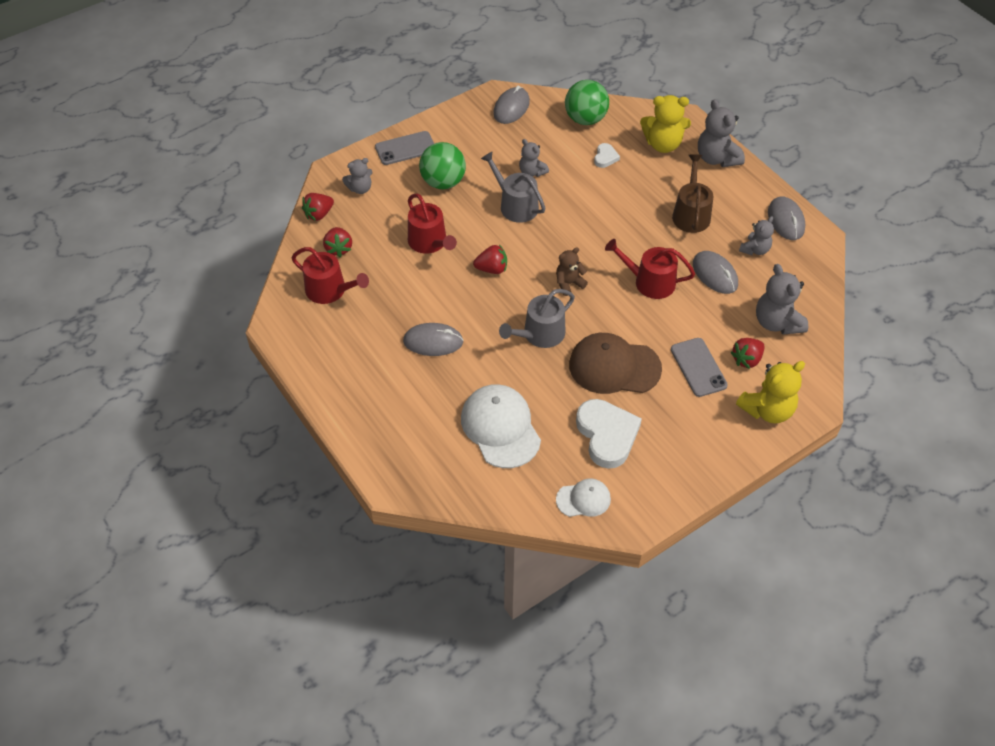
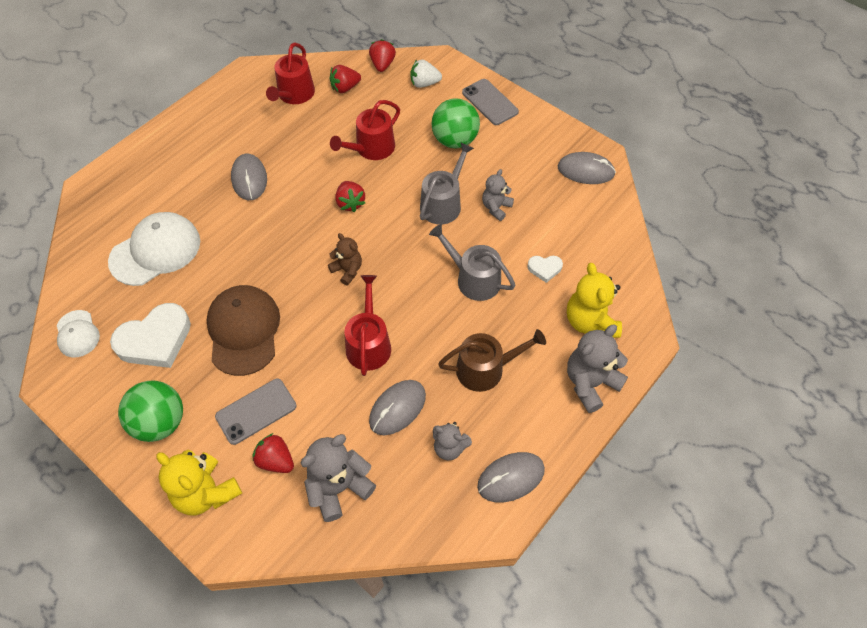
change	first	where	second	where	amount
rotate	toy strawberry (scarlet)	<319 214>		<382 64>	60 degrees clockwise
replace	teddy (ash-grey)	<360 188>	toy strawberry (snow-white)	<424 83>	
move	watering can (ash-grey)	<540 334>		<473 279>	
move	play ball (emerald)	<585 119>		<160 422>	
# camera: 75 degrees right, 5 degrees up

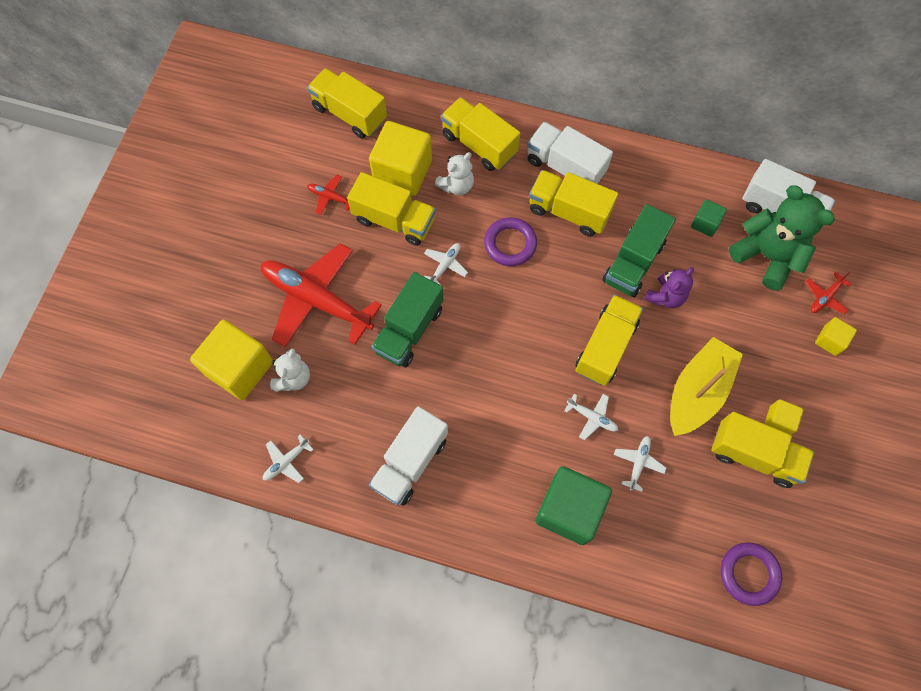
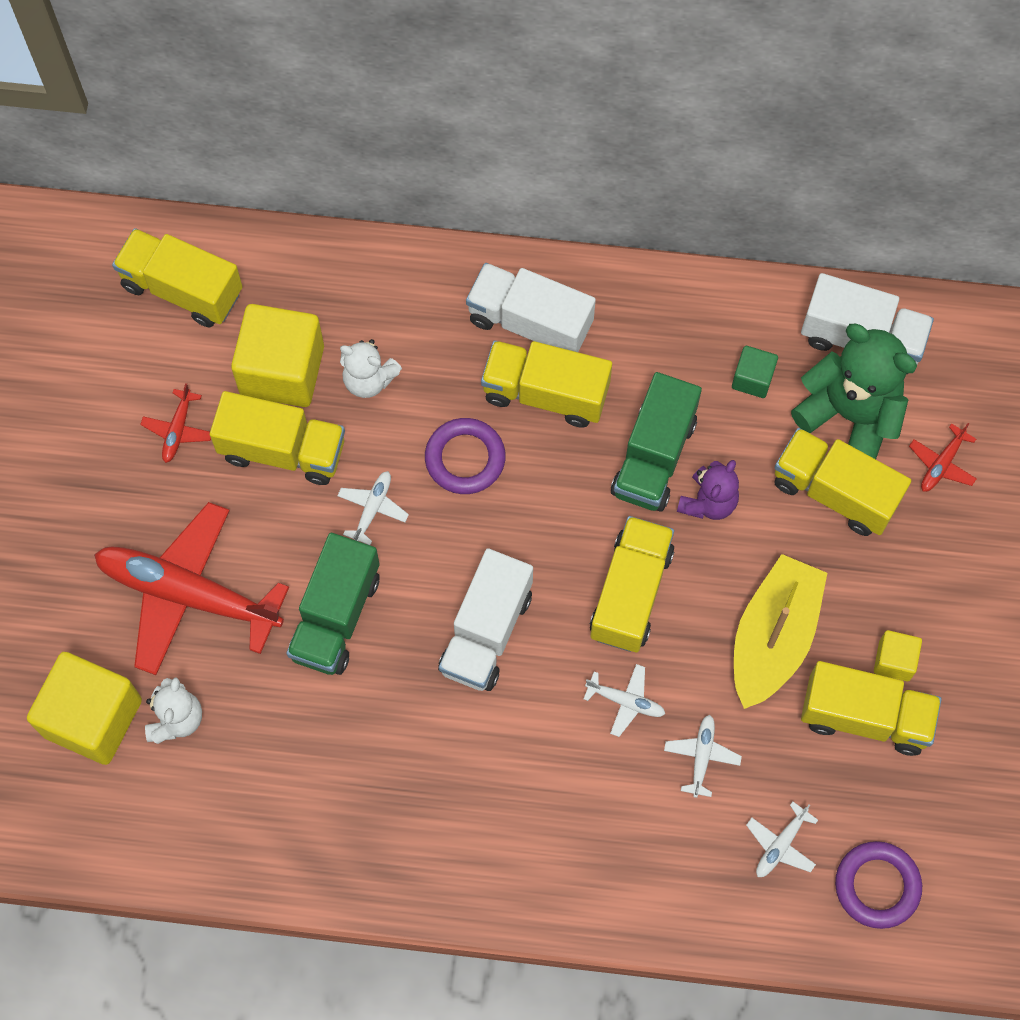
change	first	where	second	where	amount
move	aeroplane (snow-white)	<286 461>		<781 844>	
rotate	aeroplane (scarlet)	<330 197>		<178 430>	90 degrees counterclockwise
move	toy truck (snow-white)	<410 462>		<486 632>	
rotate	teddy (snow-white)	<456 186>		<369 380>	75 degrees clockwise
move	toy truck (yellow)	<479 144>		<834 492>	
delete	block (emerald)	<569 510>			
delete	block (yellow)	<830 340>			
# camera: 10 degrees left, 0 degrees up

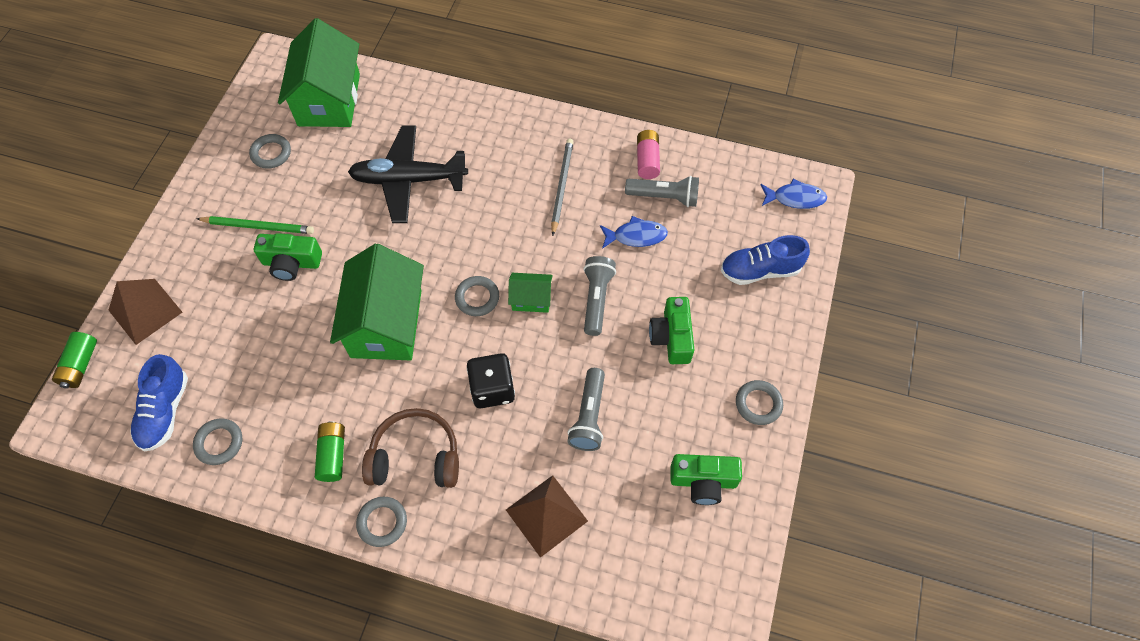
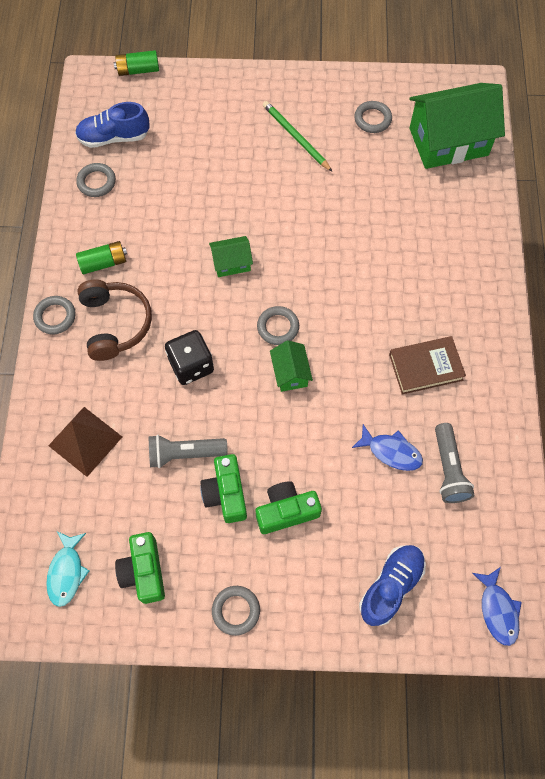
change	first	where	second	where	amount
delete	pyramid (brown)	<145 311>			
rotate	wooden pencil (emerald)	<258 226>		<295 137>	150 degrees clockwise
move	photo camera (emerald)	<291 263>		<226 493>	
resize	cottage (emerald)	<386 323>		<231 263>	x0.47
delete	aeroplane (ebony)	<408 180>			
replace	wooden pencil (ash-grey)	<562 186>	book (brown)	<425 367>	
delete	torch (ash-grey)	<596 299>			
rotate	toy fish (blue)	<636 236>		<391 451>	45 degrees counterclockwise
delete	power cell (rose-pink)	<647 160>			
rotate	sneaker (blue)	<760 270>		<391 586>	60 degrees clockwise
insert			toy fish (teal)	<67 572>	
# camera: 75 degrees right, 5 degrees up

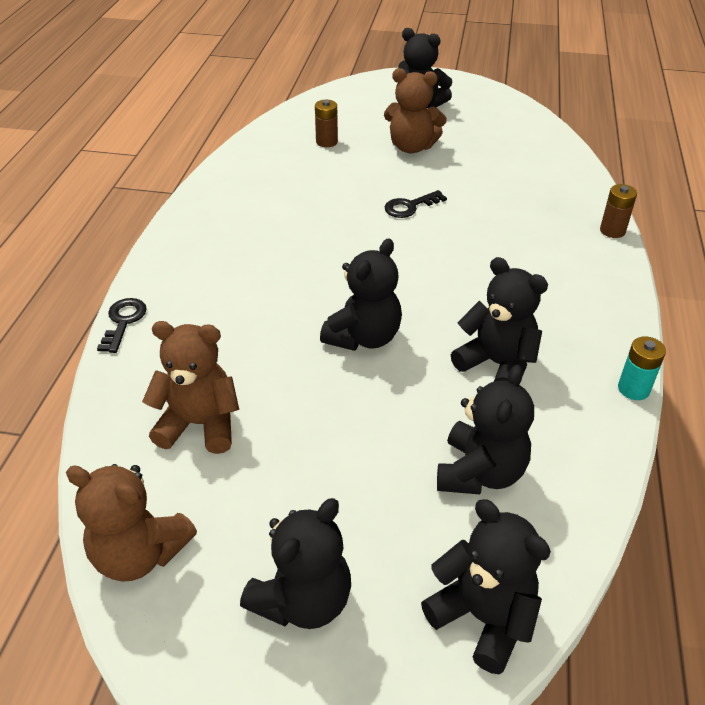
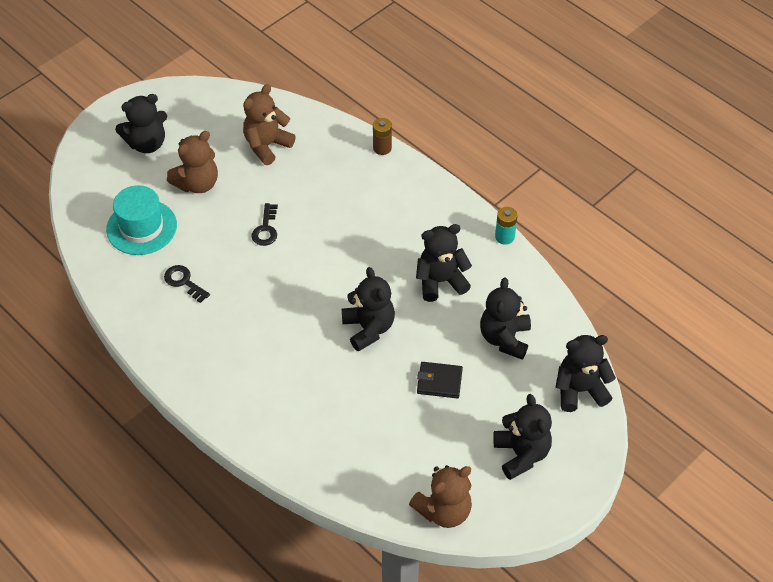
change	first	where	second	where	amount
move	door key (ebony)	<123 321>		<183 282>	
move	teddy (brown)	<200 424>		<267 145>	
replace	power cell (brown)	<326 142>	top hat (teal)	<141 227>	
rotate	teddy (ebony)	<480 472>		<504 338>	135 degrees counterclockwise
insert			card wallet (ebony)	<439 381>	
# camera: 55 degrees left, 10 degrees up

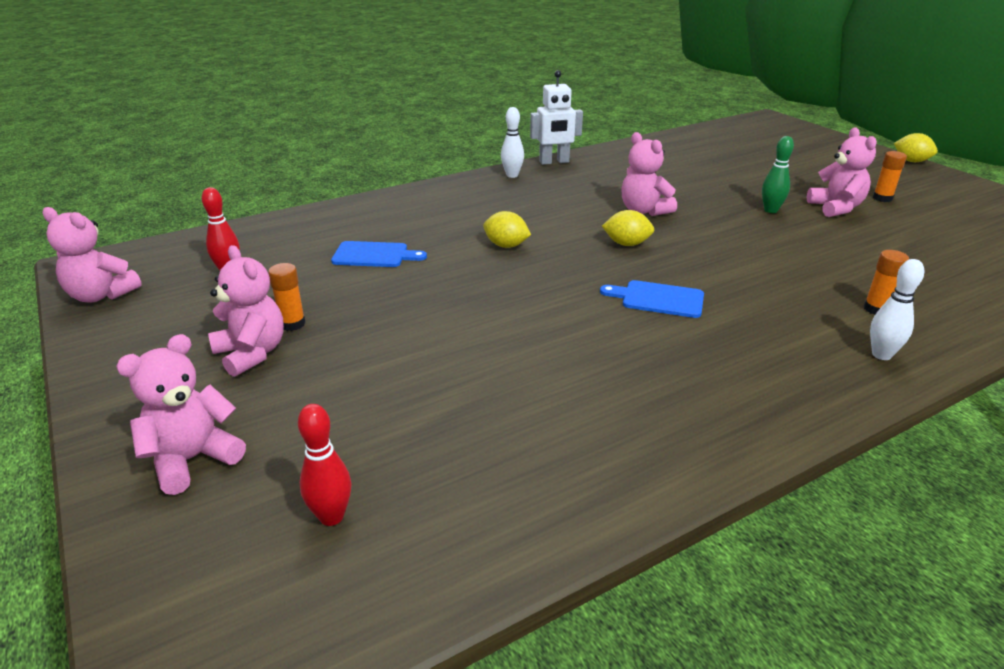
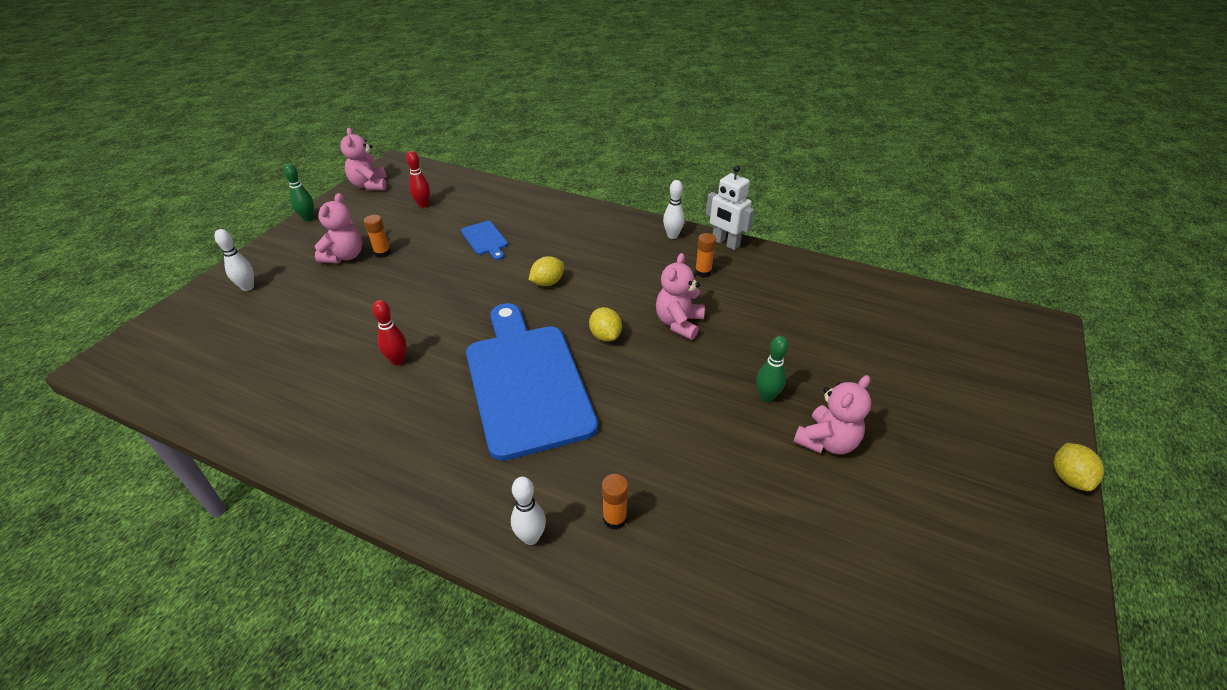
change	first	where	second	where	amount
replace	teddy (rose-pink)	<192 459>	skittle (snow-white)	<248 287>	
move	skittle (scarlet)	<331 516>		<397 360>	
rotate	lemon (yellow)	<506 245>		<547 283>	60 degrees clockwise
resize	bread board (blue)	<658 299>		<526 382>	x2.42
move	glue (bright orange)	<882 198>		<703 272>	
insert			skittle (emerald)	<308 218>	
# camera: 55 degrees right, 10 degrees up

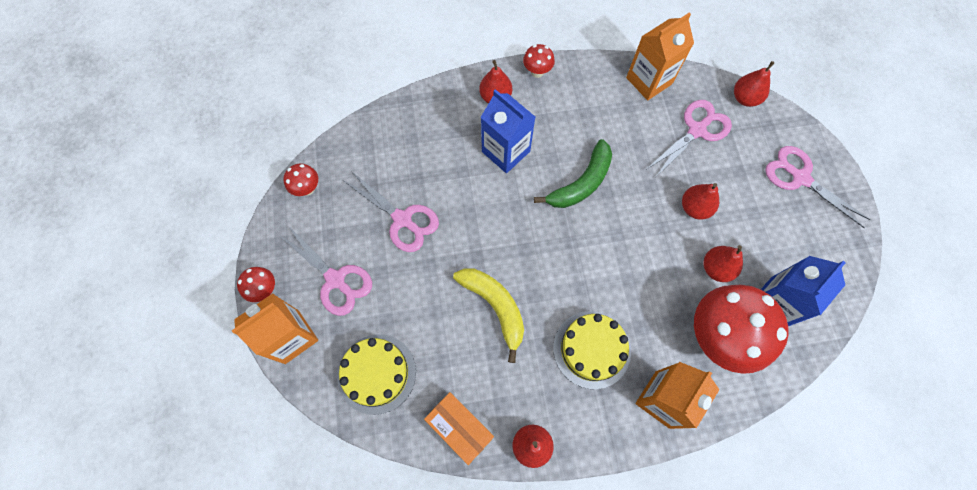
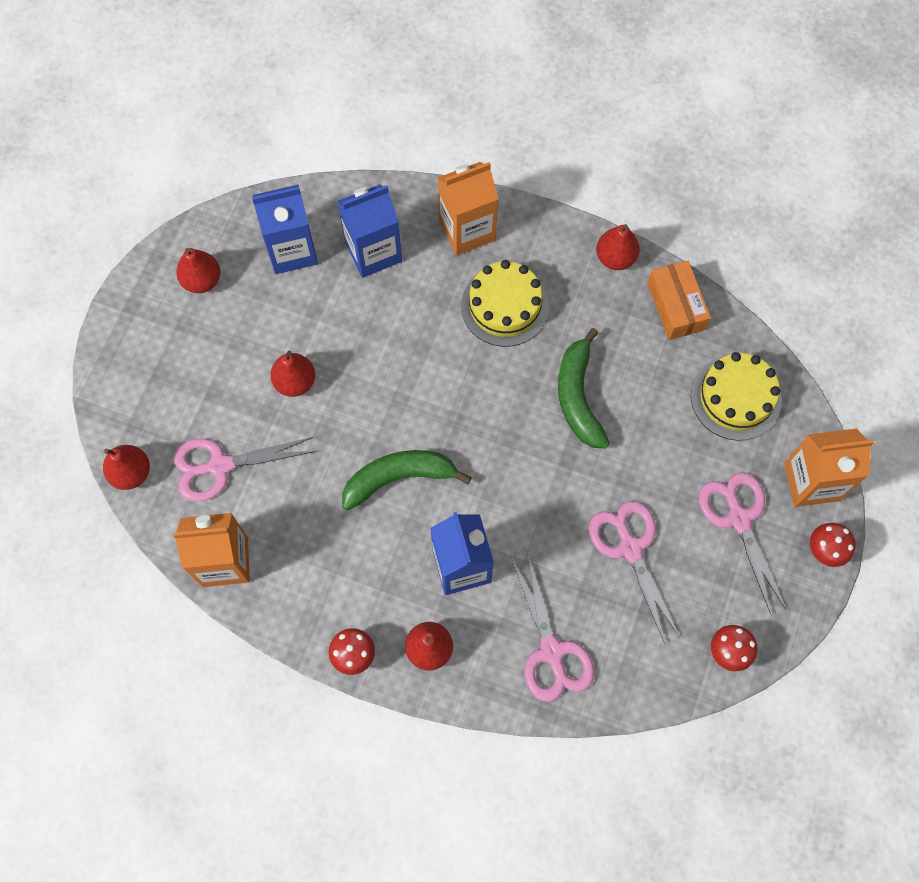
change	first	where	second	where	amount
recolor	banana fruit (yellow)	<495 307>	banana fruit (emerald)	<578 397>	
replace	fungus (scarlet)	<717 337>	juice carton (blue)	<373 252>	
move	toy pear (scarlet)	<716 268>		<202 280>	
move	scissors (rose-pink)	<800 178>		<551 651>	
# camera: 150 degrees left, 0 degrees up

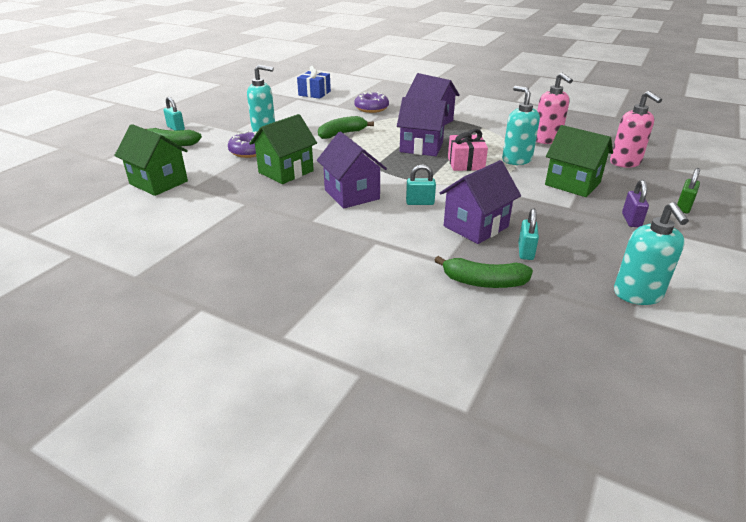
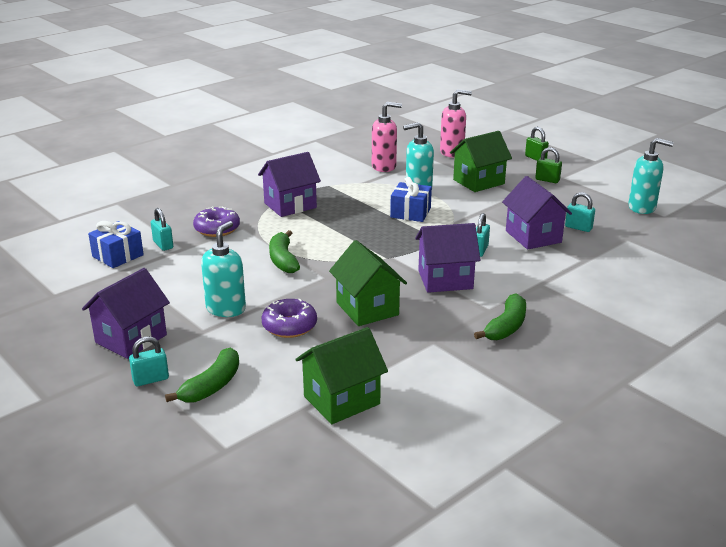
change	first	where	second	where	amount
move	cottage (purple)	<421 147>		<131 339>	
move	banana fruit (emerald)	<483 282>		<506 327>	
recolor	present (rose-pink)	<466 163>	present (blue)	<410 213>	
recolor	small lock (purple)	<631 220>	small lock (emerald)	<547 180>	
insert			small lock (teal)	<163 245>	
# camera: 70 degrees left, 5 degrees down

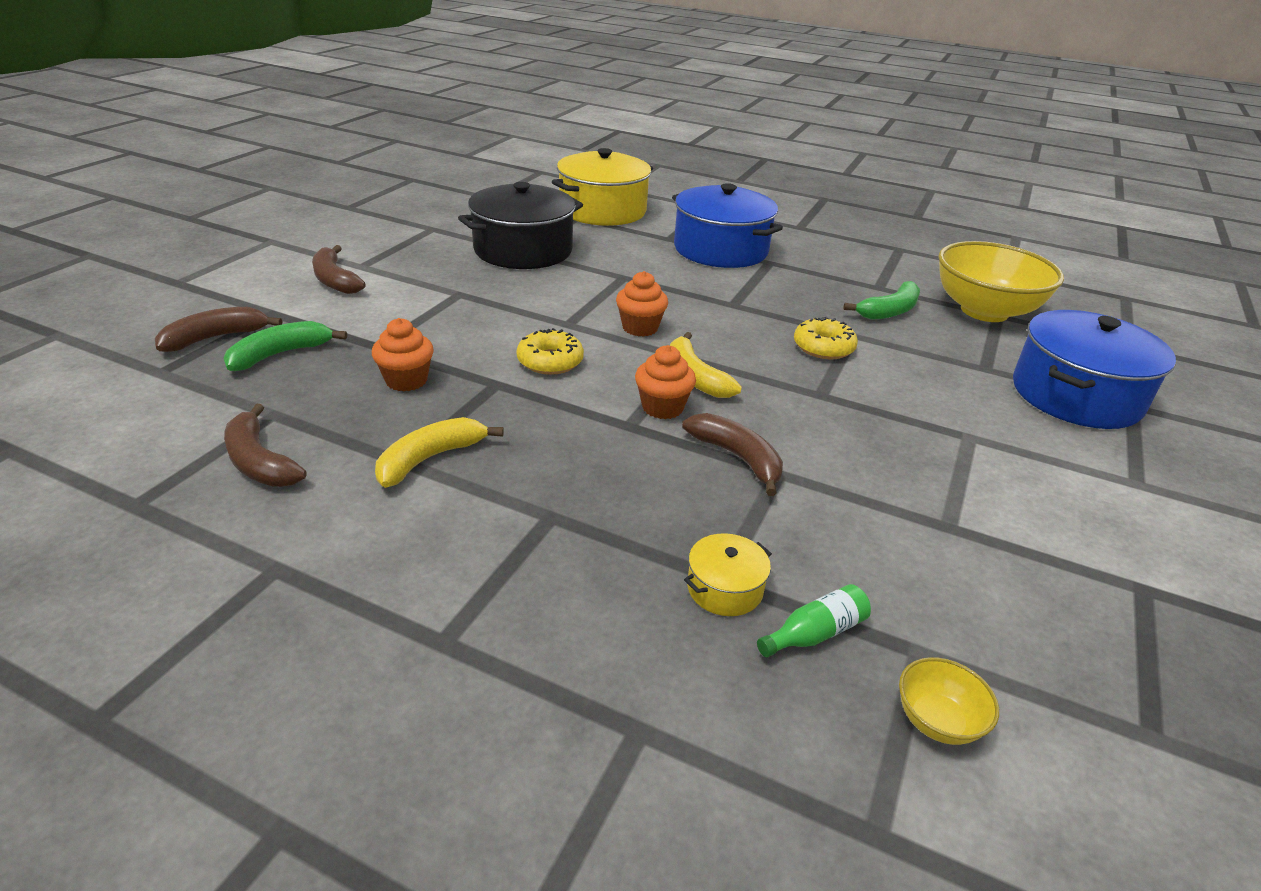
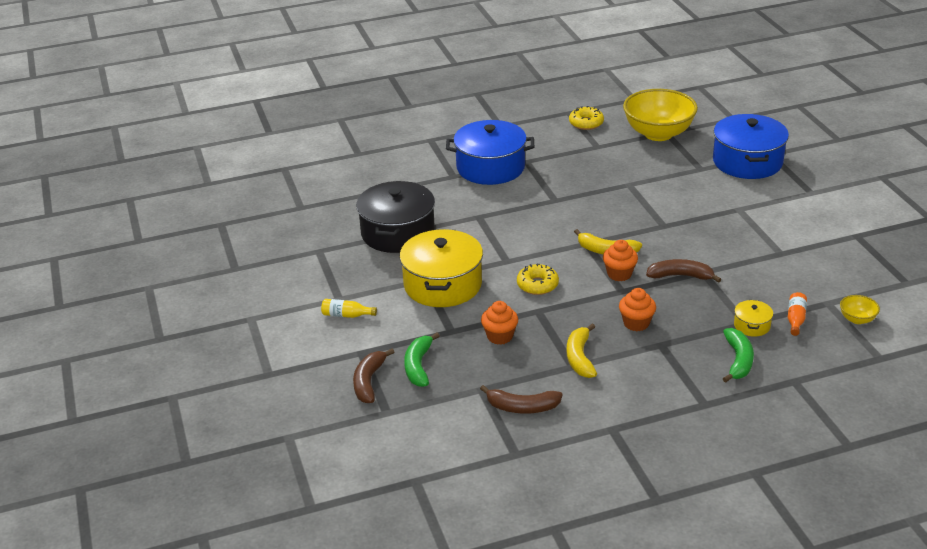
change	first	where	second	where	amount
replace	banana fruit (brown)	<335 280>	bottle (yellow)	<346 315>	
move	stockpot (yellow)	<602 210>		<442 284>	
move	muffin (bright orange)	<640 328>		<636 323>	
recolor	bottle (emerald)	<815 633>	bottle (bright orange)	<795 319>	
move	glazed donut (yellow)	<823 347>		<586 123>	
move	banana fruit (emerald)	<889 311>		<738 360>	
# camera: 40 degrees left, 0 degrees up

